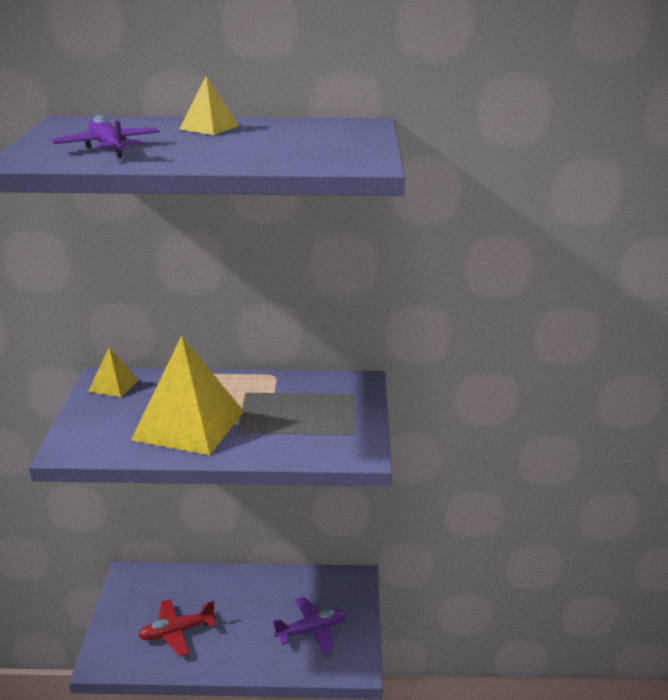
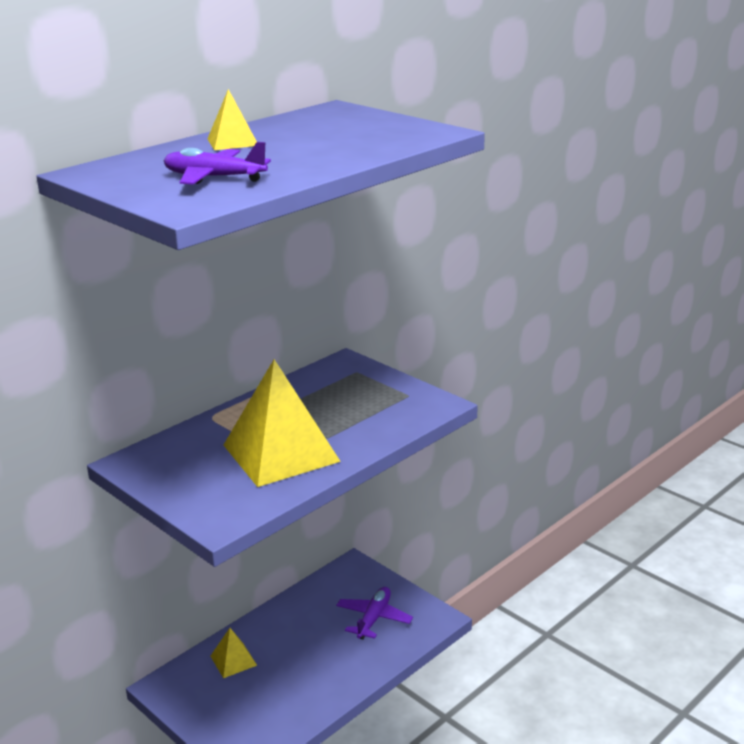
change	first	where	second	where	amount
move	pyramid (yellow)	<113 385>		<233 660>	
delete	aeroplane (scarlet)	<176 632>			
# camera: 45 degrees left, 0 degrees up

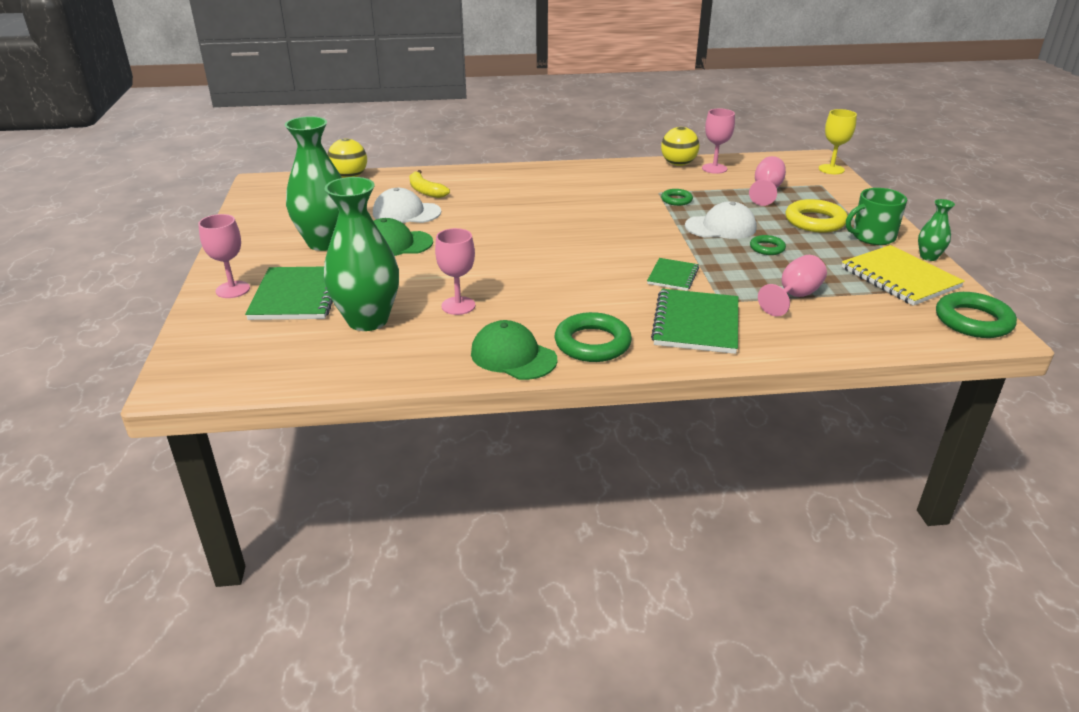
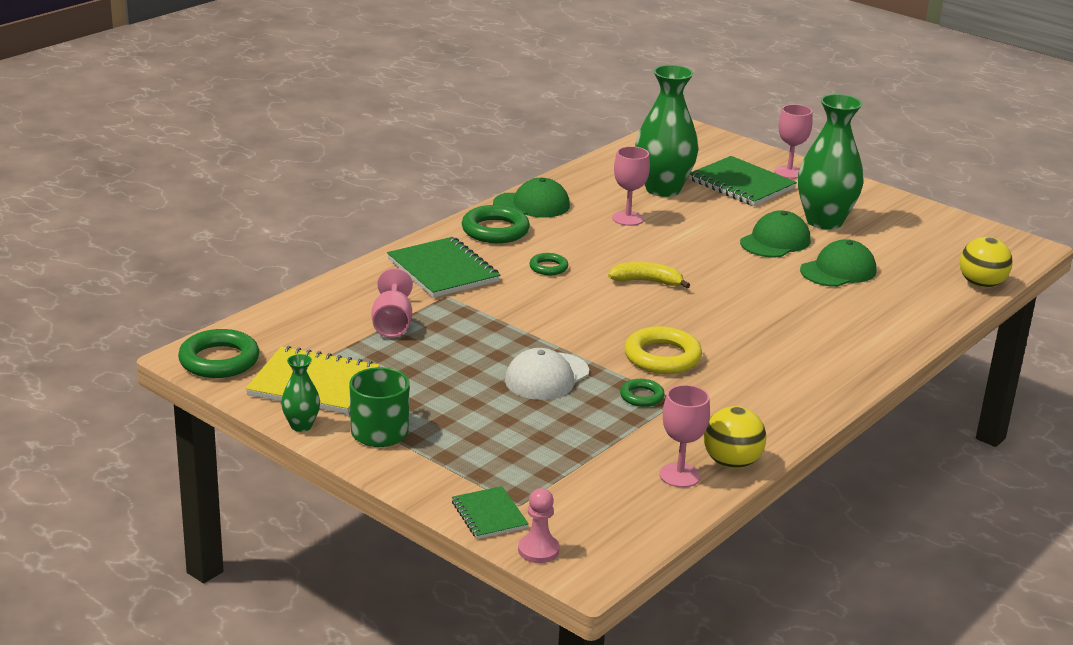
change	first	where	second	where	amount
recolor	baseball cap (snow-white)	<406 212>	baseball cap (emerald)	<838 270>	
move	banana fruit (yellow)	<425 191>		<647 281>	
move	notebook (emerald)	<673 276>		<489 515>	
delete	wine glass (rose-pink)	<766 191>			
move	hoop (emerald)	<767 248>		<548 267>	
move	hoop (yellow)	<815 221>		<662 357>	
replace	wine glass (yellow)	<831 169>	pawn (rose-pink)	<538 550>	
# camera: 135 degrees right, 5 degrees down

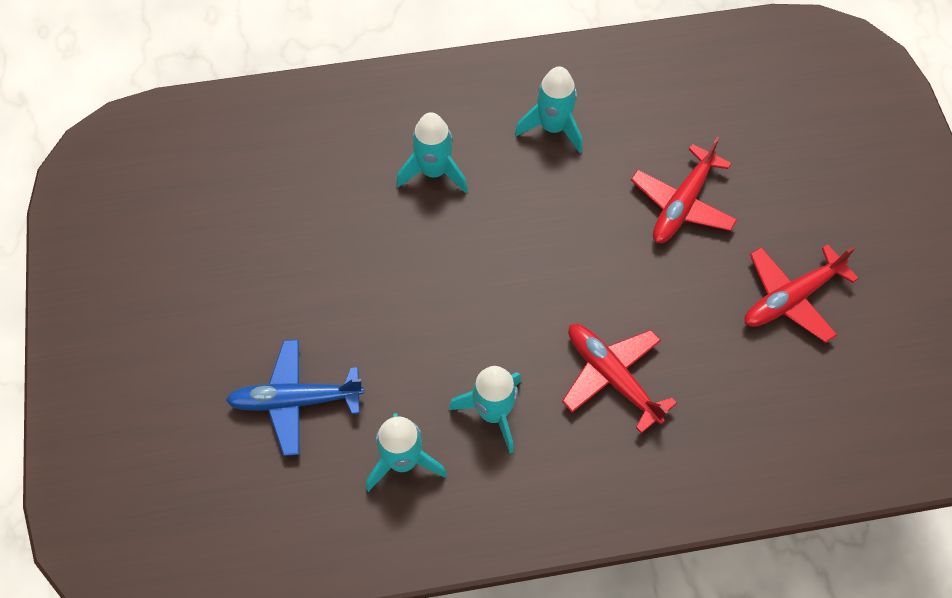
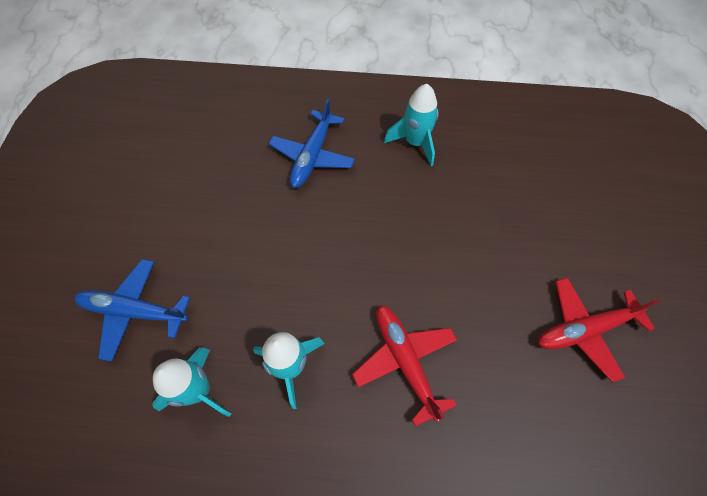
change	first	where	second	where	amount
replace	rocket (teal)	<434 172>	aeroplane (blue)	<312 155>	
delete	aeroplane (scarlet)	<682 203>			
# camera: 15 degrees right, 0 degrees up

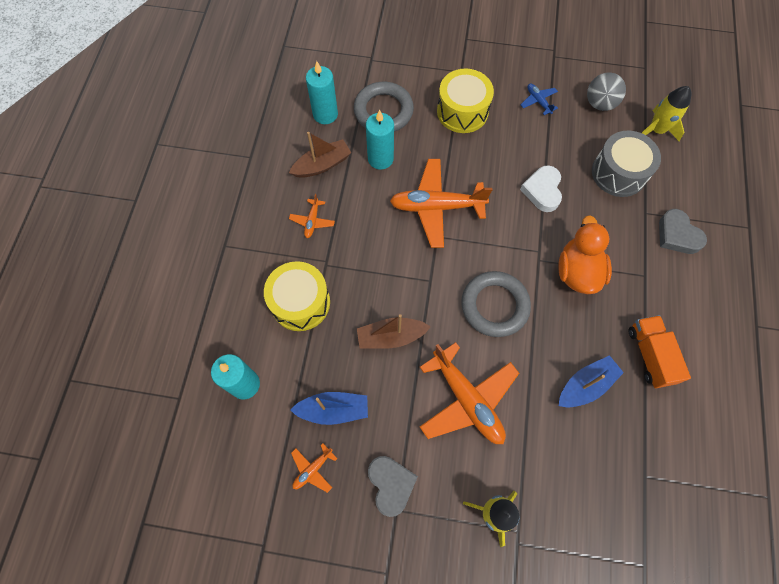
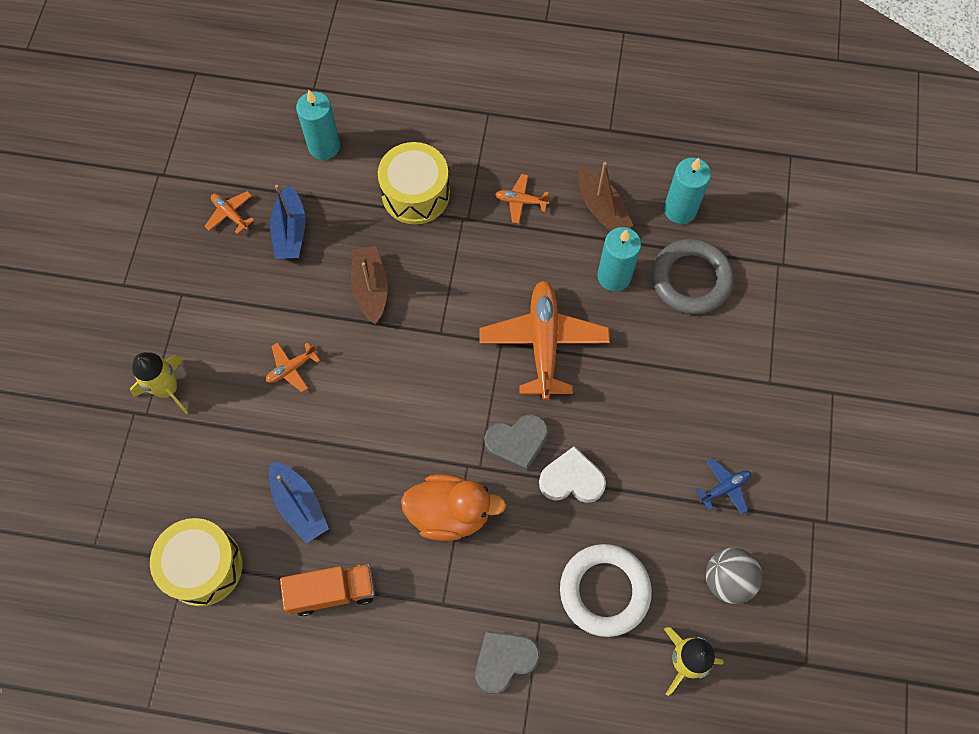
change	first	where	second	where	amount
move	heart (ash-grey)	<391 484>		<517 442>	
resize	aeroplane (bright orange)	<467 399>		<291 368>	x0.46
move	toy drum (yellow)	<462 111>		<203 566>	
delete	hoop (ash-grey)	<494 306>			
replace	toy drum (ash-grey)	<618 173>	hoop (snow-white)	<604 591>	
# camera: 90 degrees right, 0 degrees up

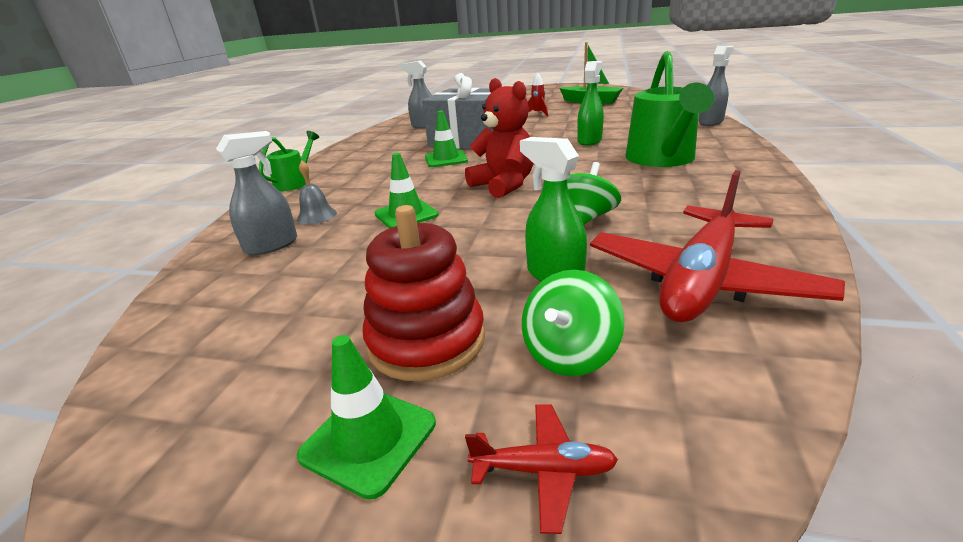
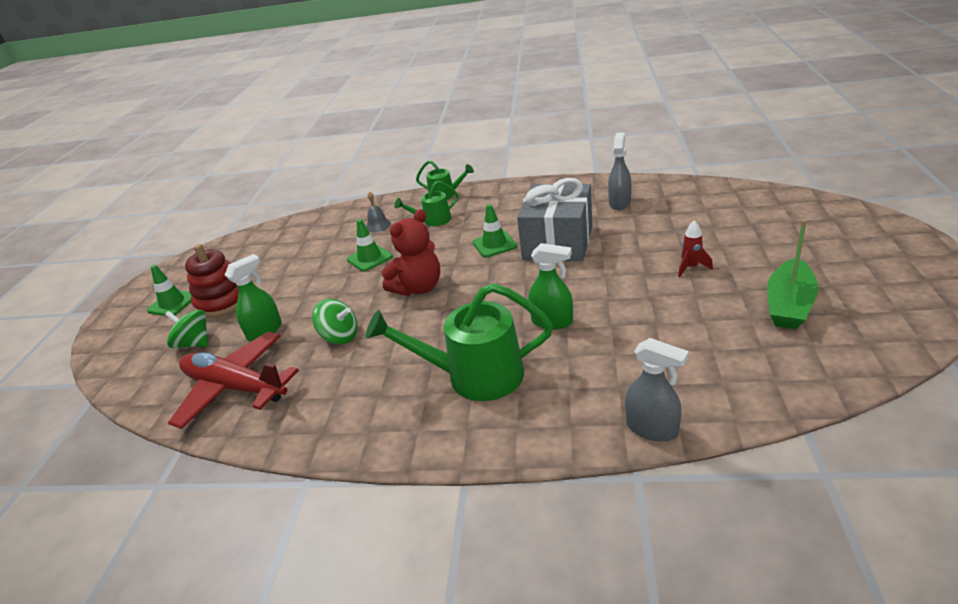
change	first	where	second	where	amount
delete	spray cleaner (ash-grey)	<272 245>			
delete	aeroplane (scarlet)	<543 470>			
insert			watering can (emerald)	<433 221>	
# camera: 85 degrees right, 5 degrees up

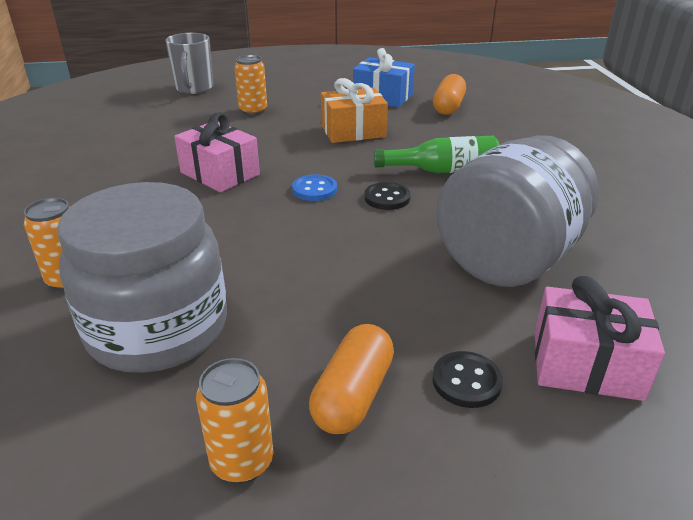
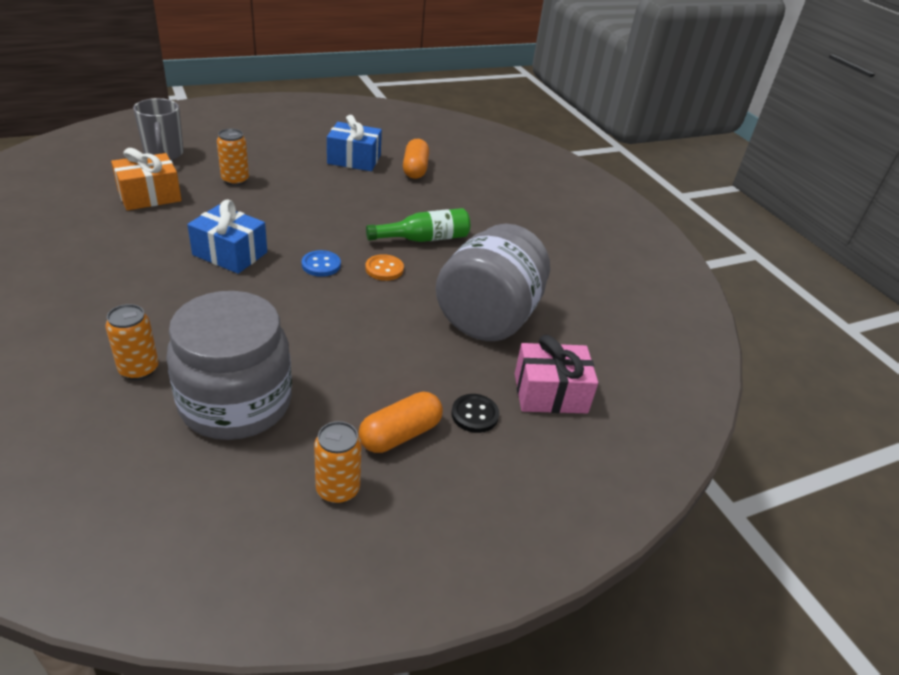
change	first	where	second	where	amount
recolor	present (rose-pink)	<220 173>	present (blue)	<230 253>	
rotate	pill (bright orange)	<353 395>		<400 434>	45 degrees clockwise
move	present (bright orange)	<353 131>		<149 196>	
recolor	button (ebony)	<387 198>	button (bright orange)	<384 269>	
# camera: 20 degrees left, 5 degrees up

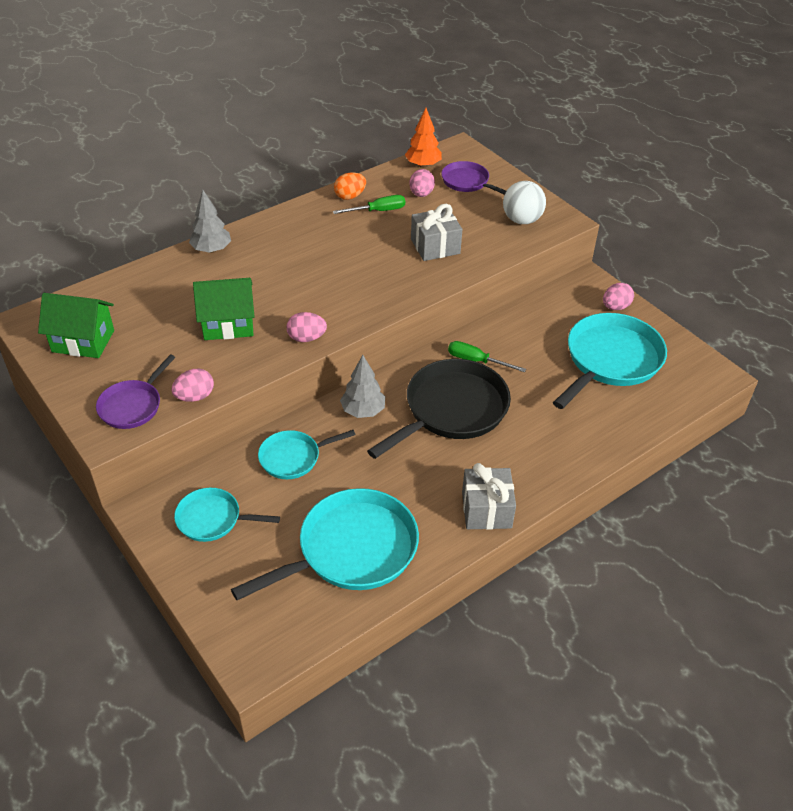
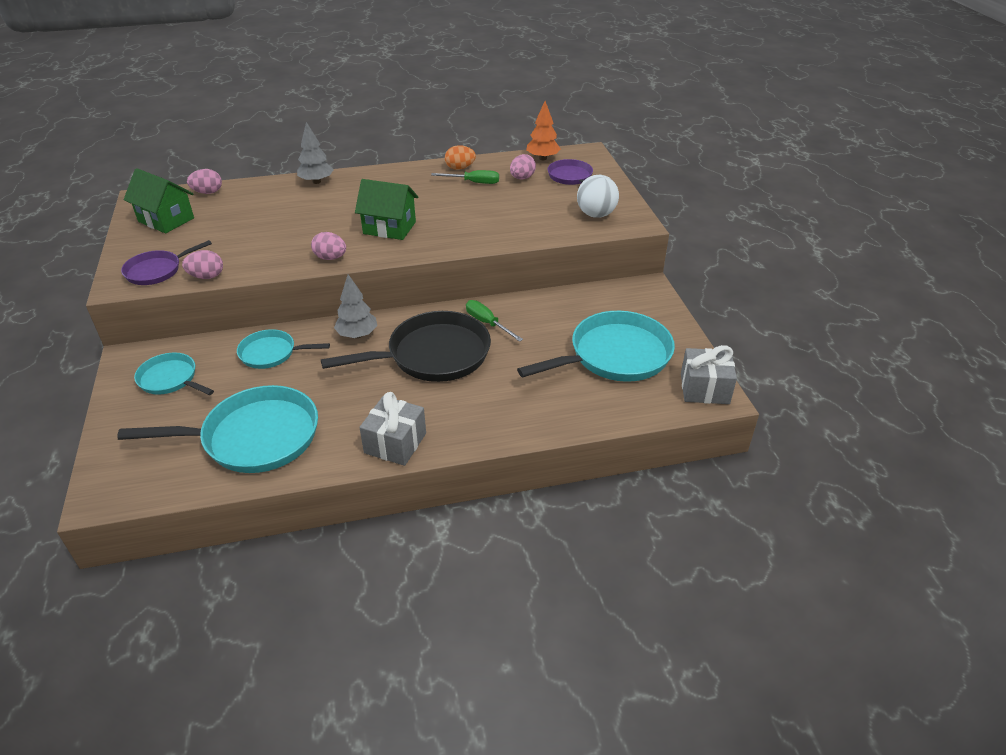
change	first	where	second	where	amount
move	cottage (emerald)	<228 324>		<389 228>	
move	present (ash-grey)	<435 246>		<704 388>	
move	egg shape (rose-pink)	<615 307>		<208 192>	
# camera: 25 degrees right, 5 degrees down

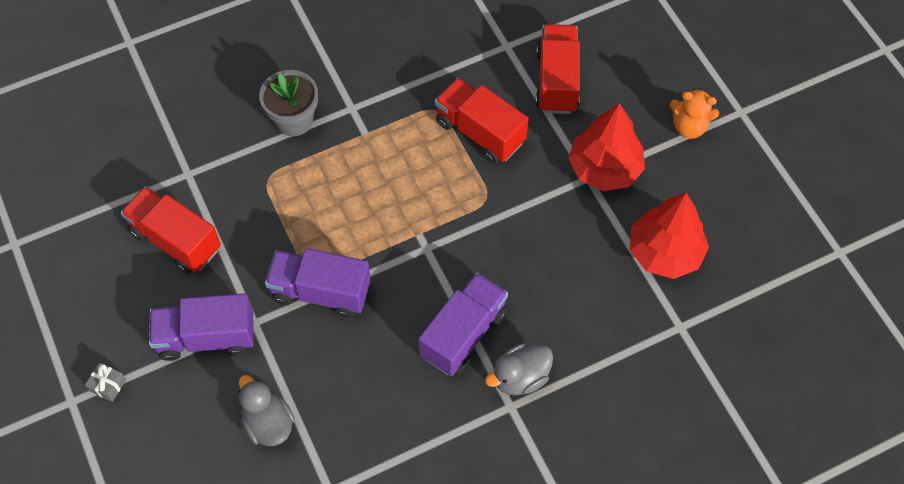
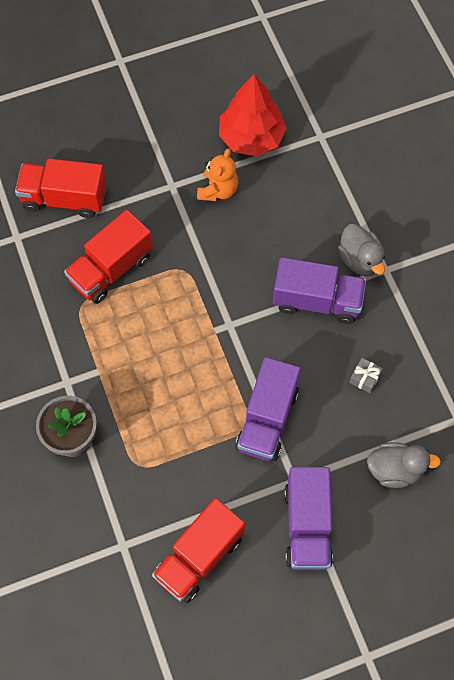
change	first	where	second	where	amount
move	present (ash-grey)	<108 385>		<365 378>	
rotate	toy duck (ash-grey)	<268 423>		<395 469>	150 degrees counterclockwise
rotate	toy truck (purple)	<463 334>		<317 300>	150 degrees clockwise
delete	toy tree (scarlet)	<604 168>			
move	teddy (bright orange)	<689 126>		<218 190>	
# camera: 85 degrees left, 5 degrees up

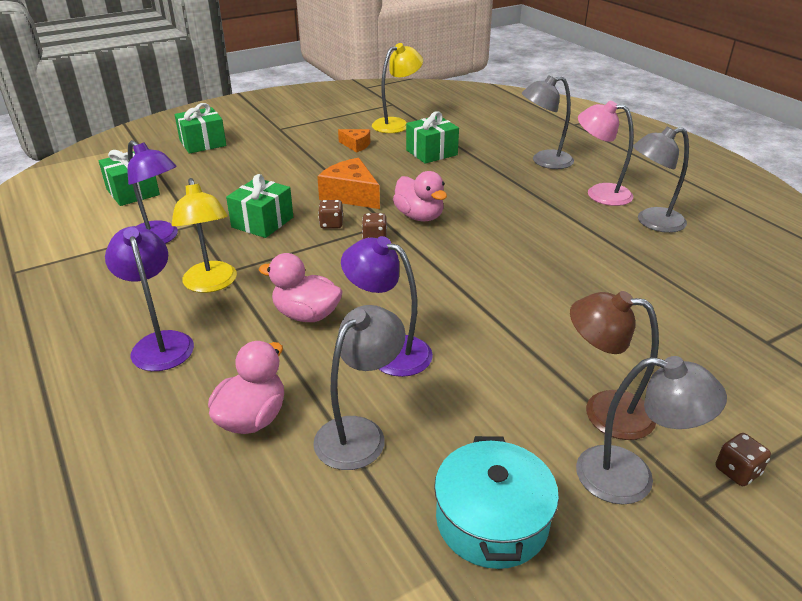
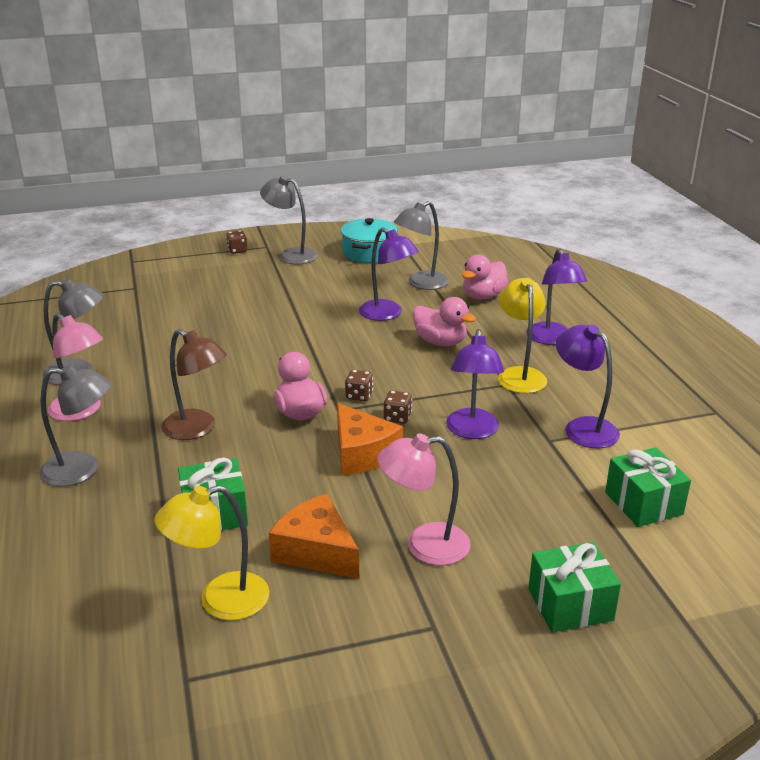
change	first	where	second	where	amount
replace	present (emerald)	<262 222>	desk lamp (purple)	<472 431>	
resize	piece of cheese (bright orange)	<356 145>		<316 551>	x1.74
move	desk lamp (brown)	<604 411>		<197 429>	
insert			desk lamp (rose-pink)	<424 545>	
# camera: 165 degrees left, 5 degrees down

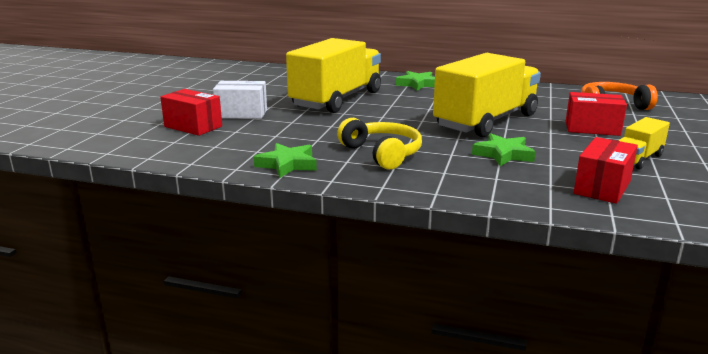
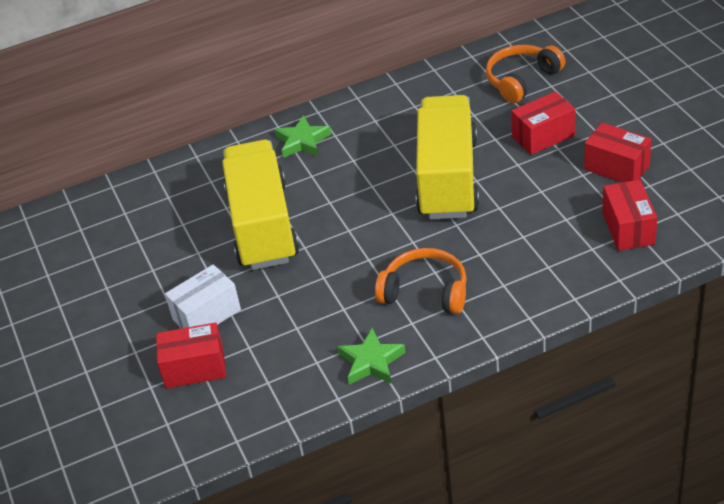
change	first	where	second	where	amount
recolor	over-ear headphones (yellow)	<382 153>	over-ear headphones (bright orange)	<425 291>	
delete	star (emerald)	<503 154>			
replace	toy truck (yellow)	<637 159>	box (scarlet)	<616 167>	
# camera: 35 degrees left, 20 degrees up

